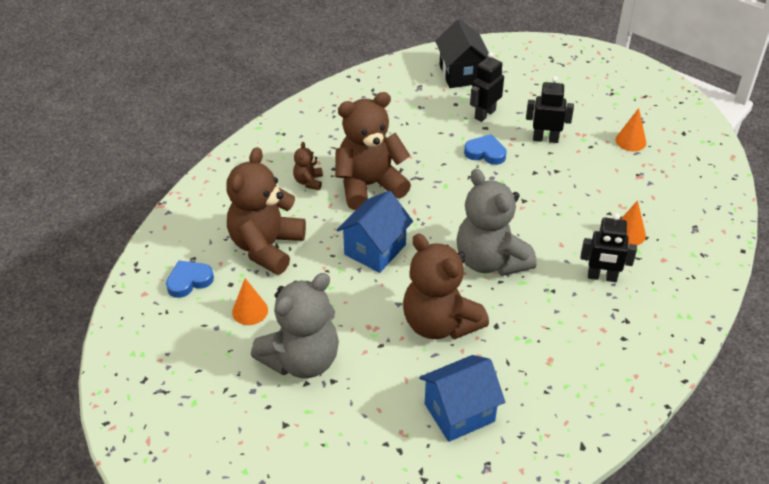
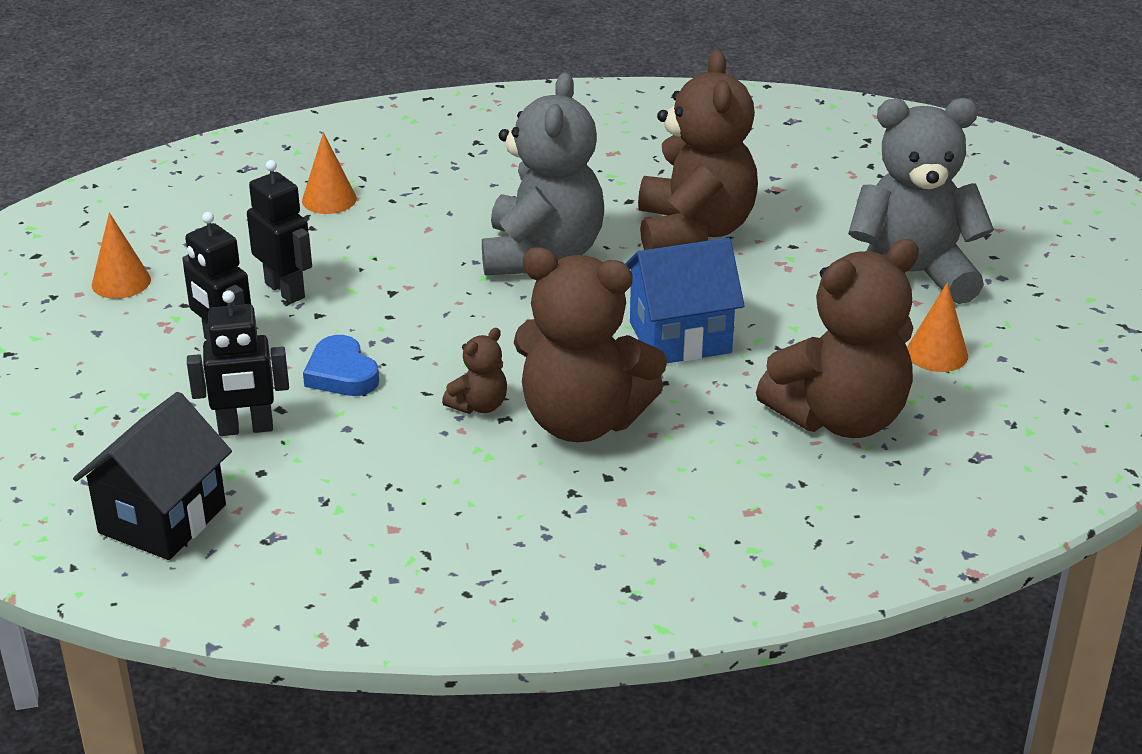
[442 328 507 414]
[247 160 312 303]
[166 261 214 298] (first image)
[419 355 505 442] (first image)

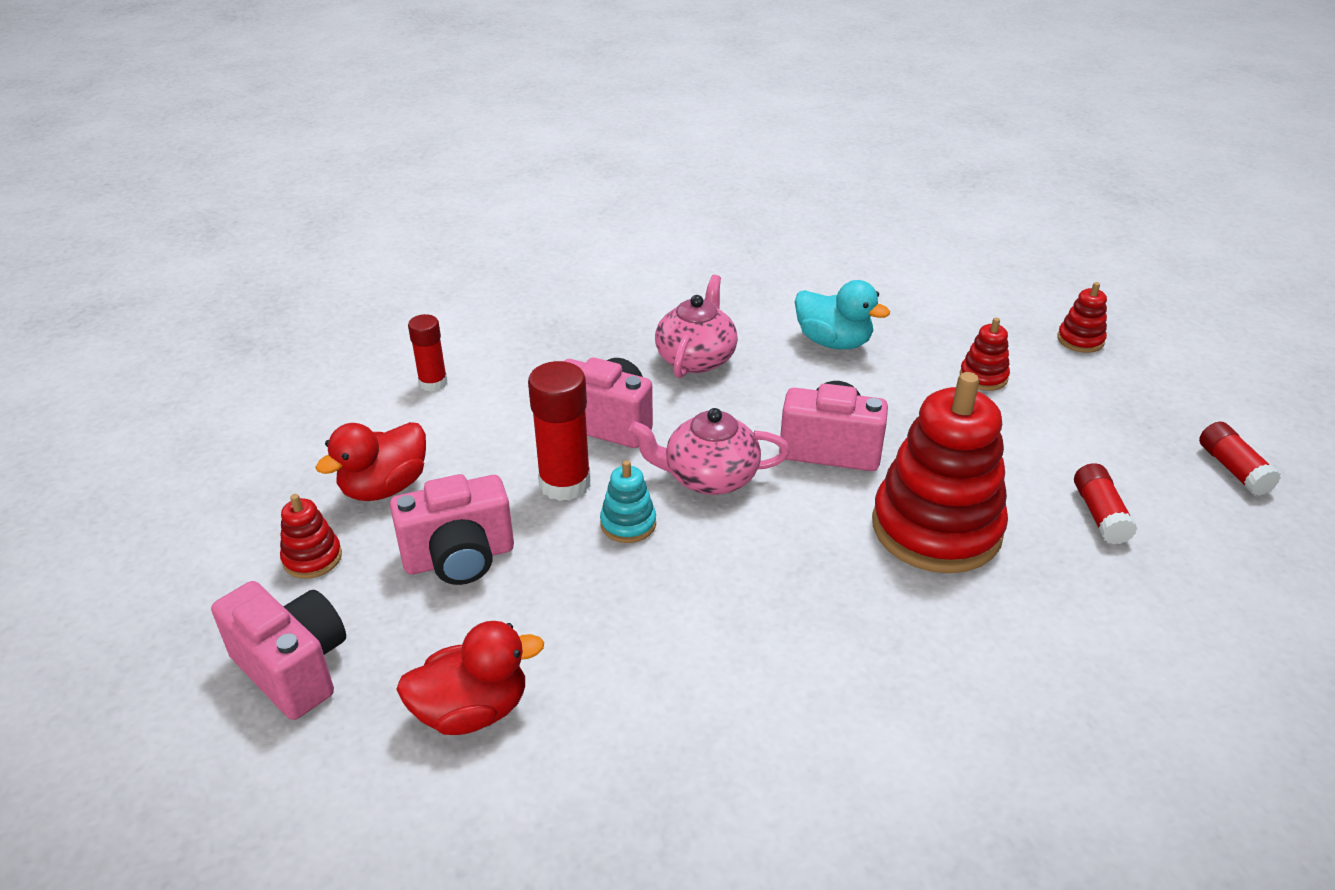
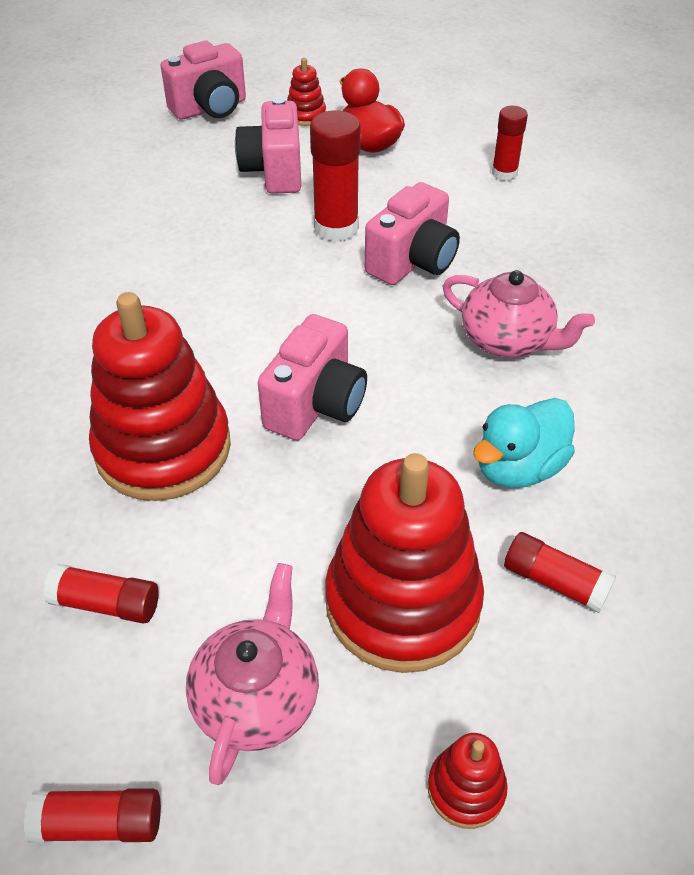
[325 453 484 673]
[186 563 319 785]
[600 460 656 543] (first image)
[396 621 544 735] (first image)
[504 532 616 613]

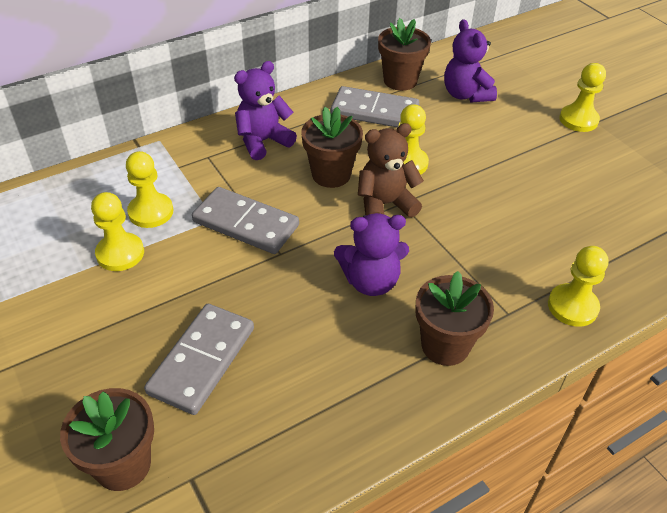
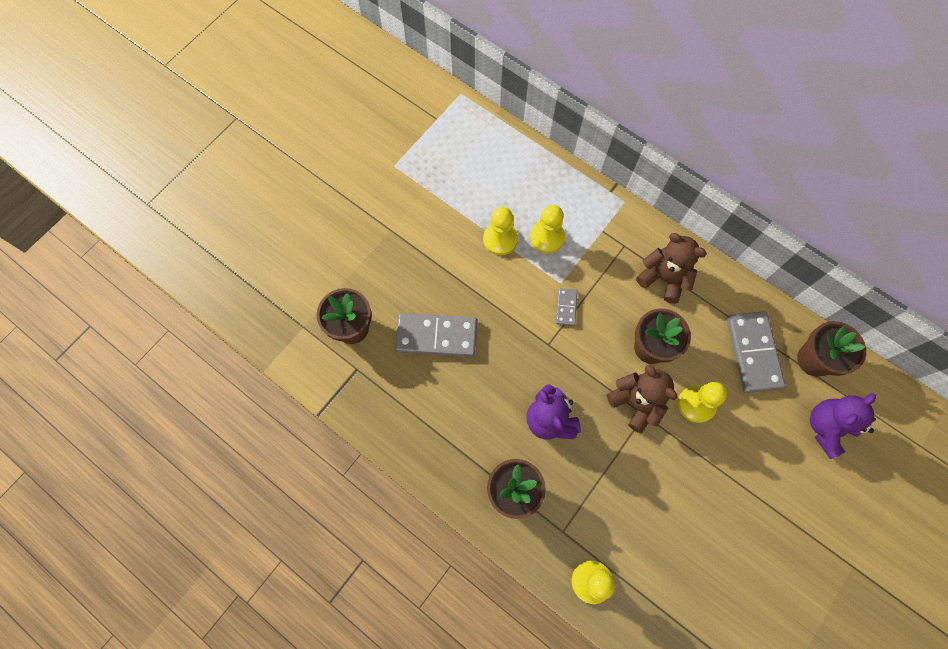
[636 233 707 304]
[559 63 606 132] (first image)
[556 288 577 326]

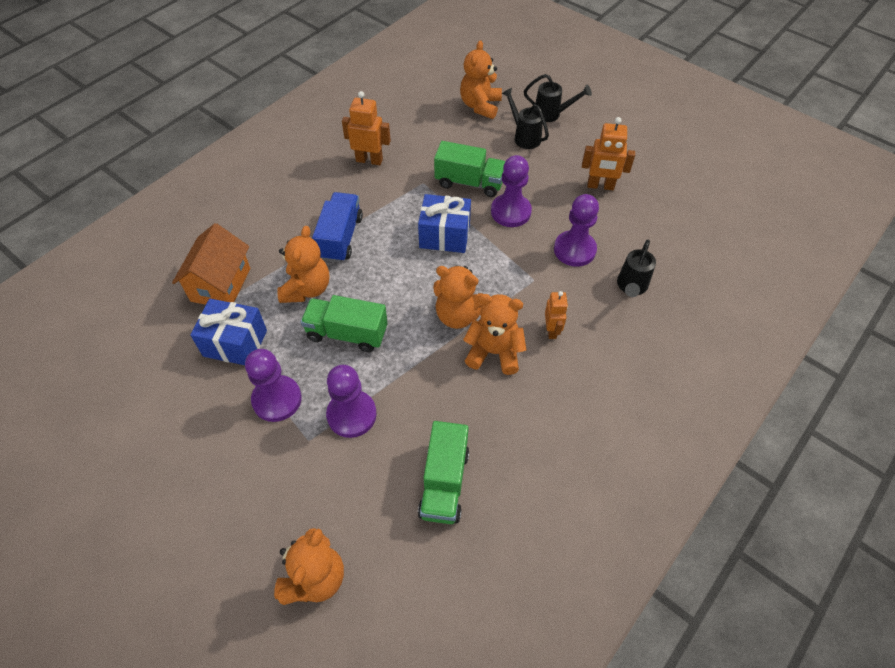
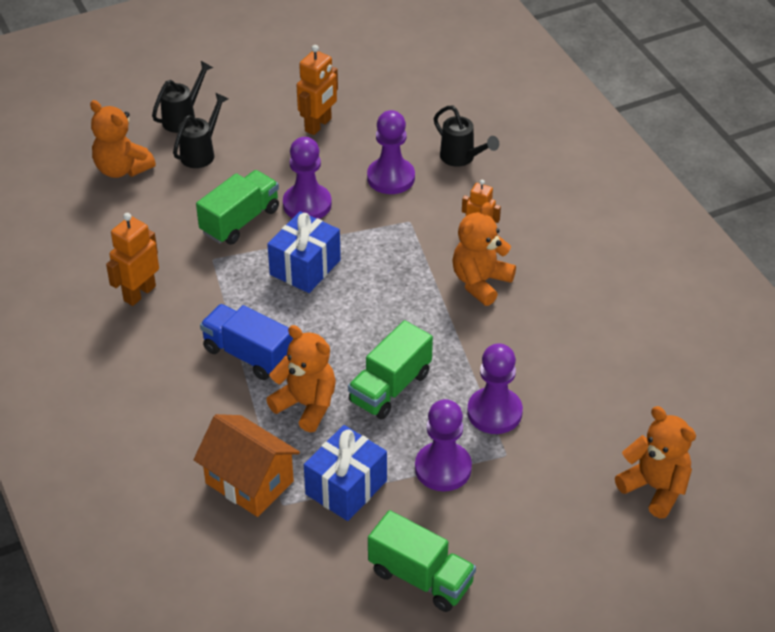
[173 93 228 168]
[433 265 482 329] (first image)
[368 510 476 612]

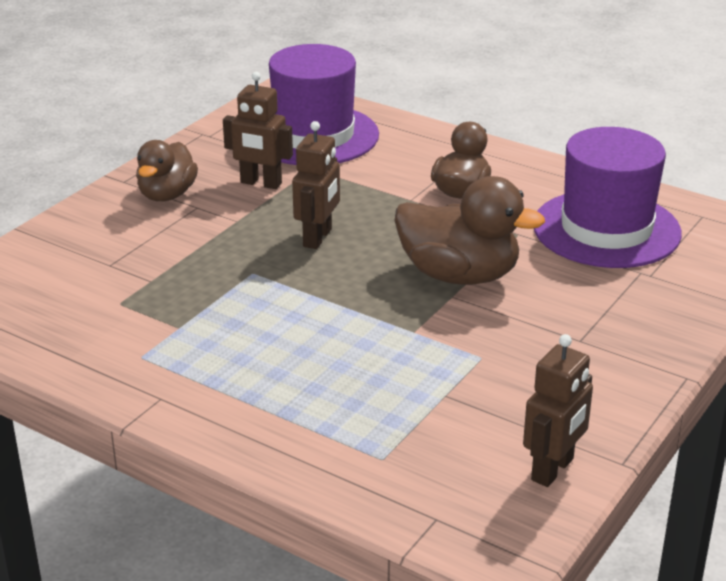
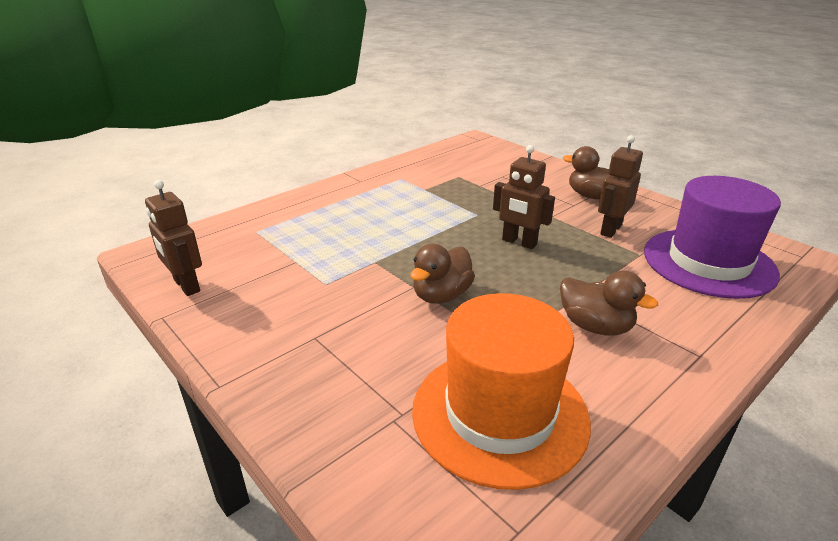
[412 293 591 490]
[410 244 475 304]

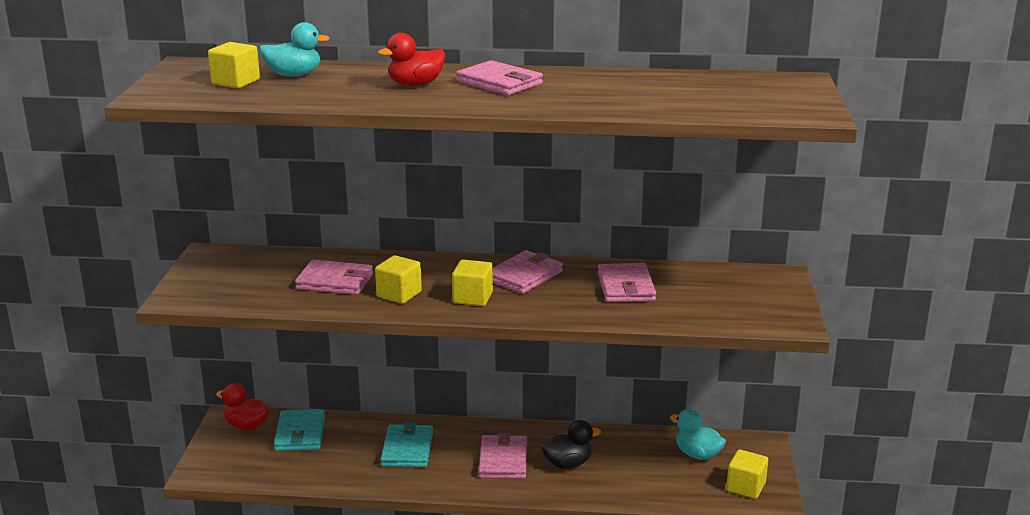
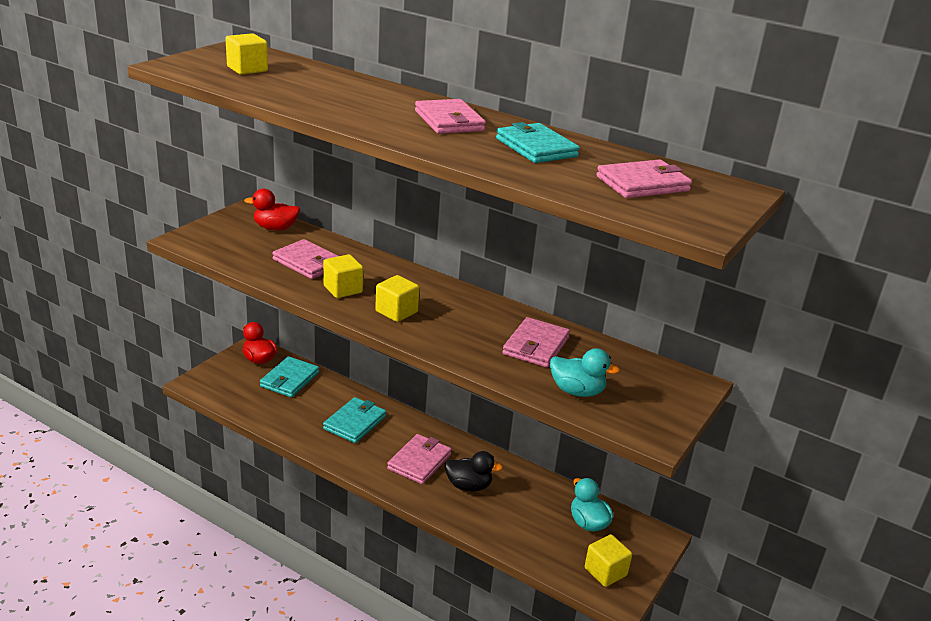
[550 348 620 397]
[244 189 300 231]
[596 159 692 198]
[496 122 580 163]

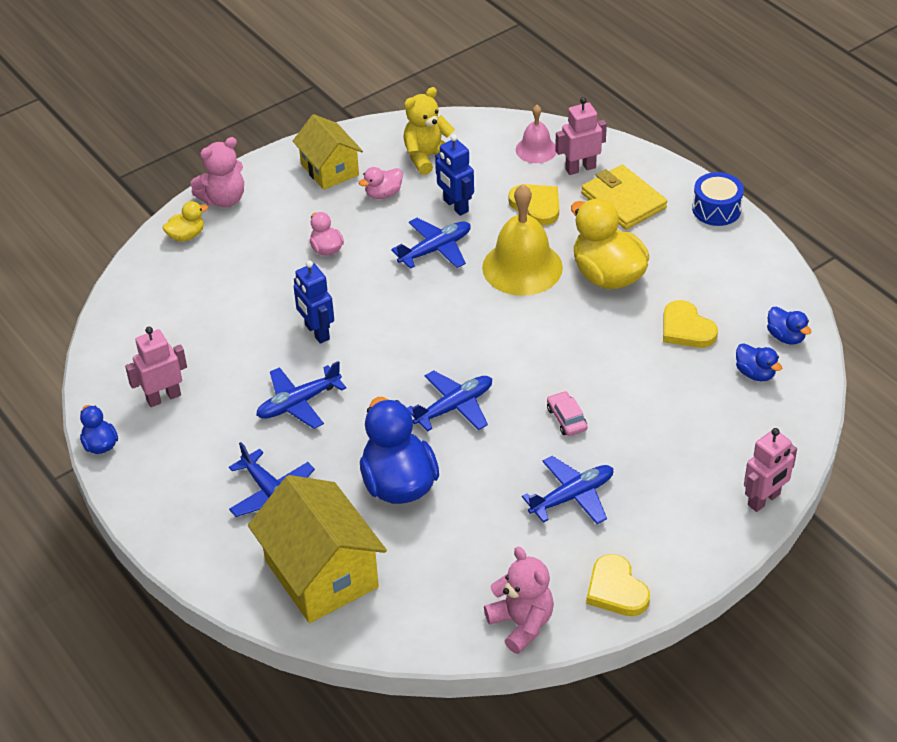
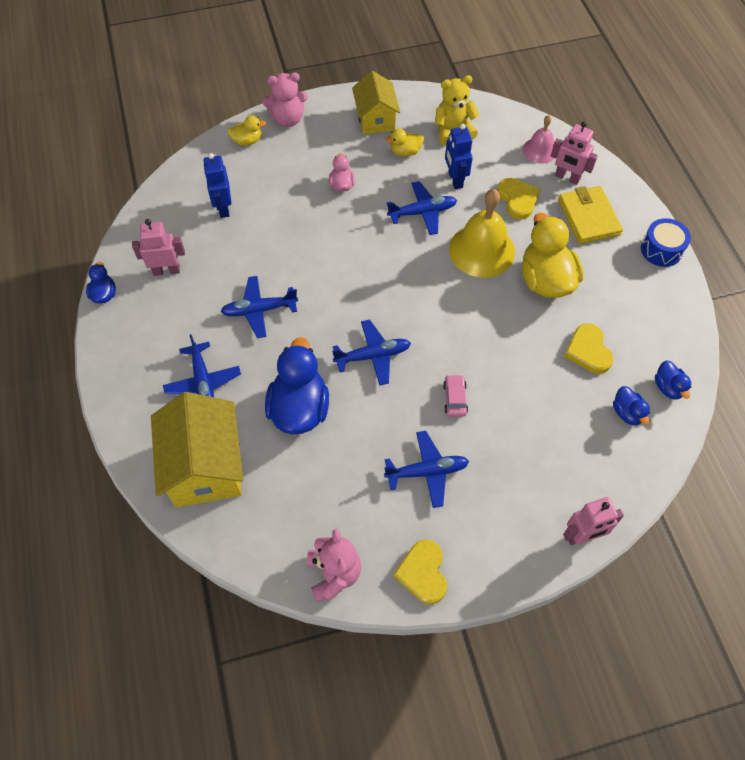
[551 121 598 185]
[385 129 424 156]
[203 153 232 218]

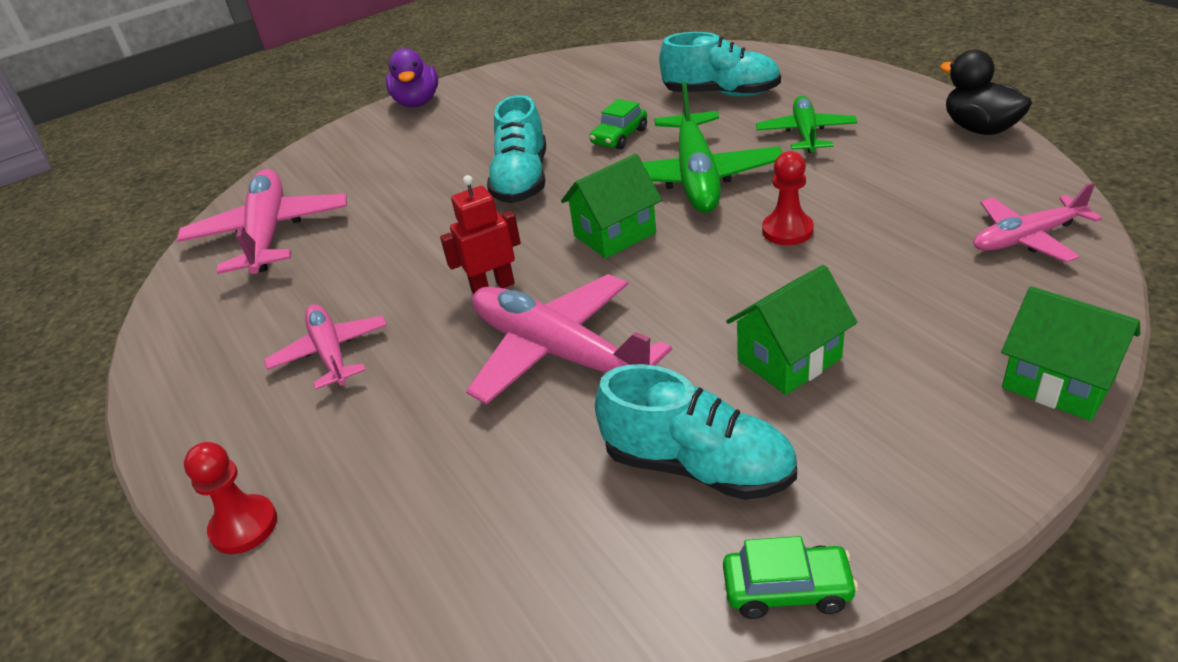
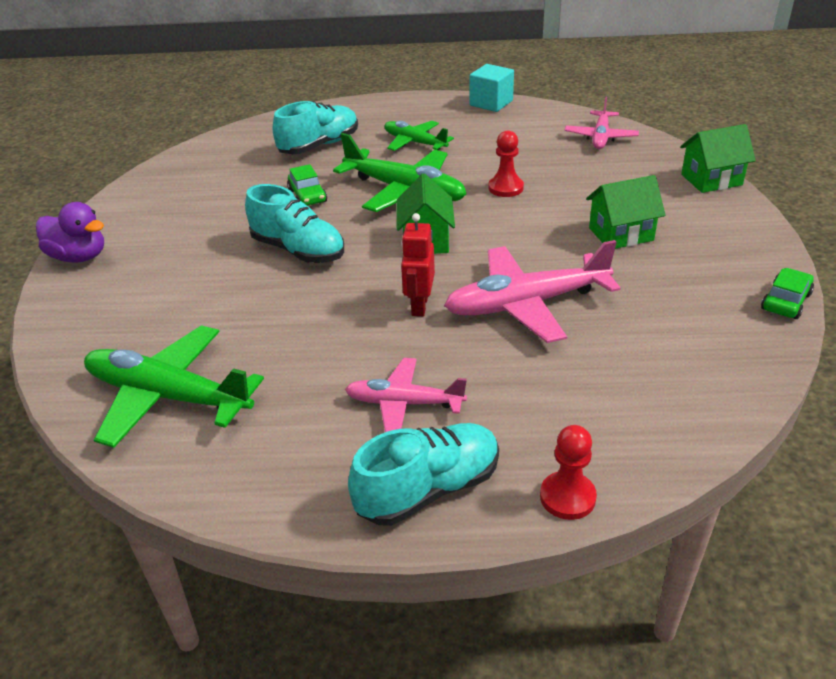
[469 64 514 112]
[84 325 264 448]
[586 175 665 249]
[348 423 499 526]

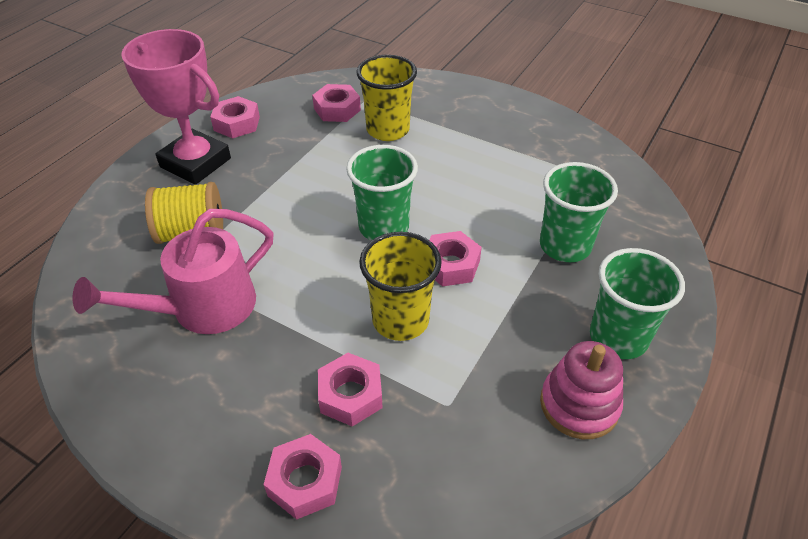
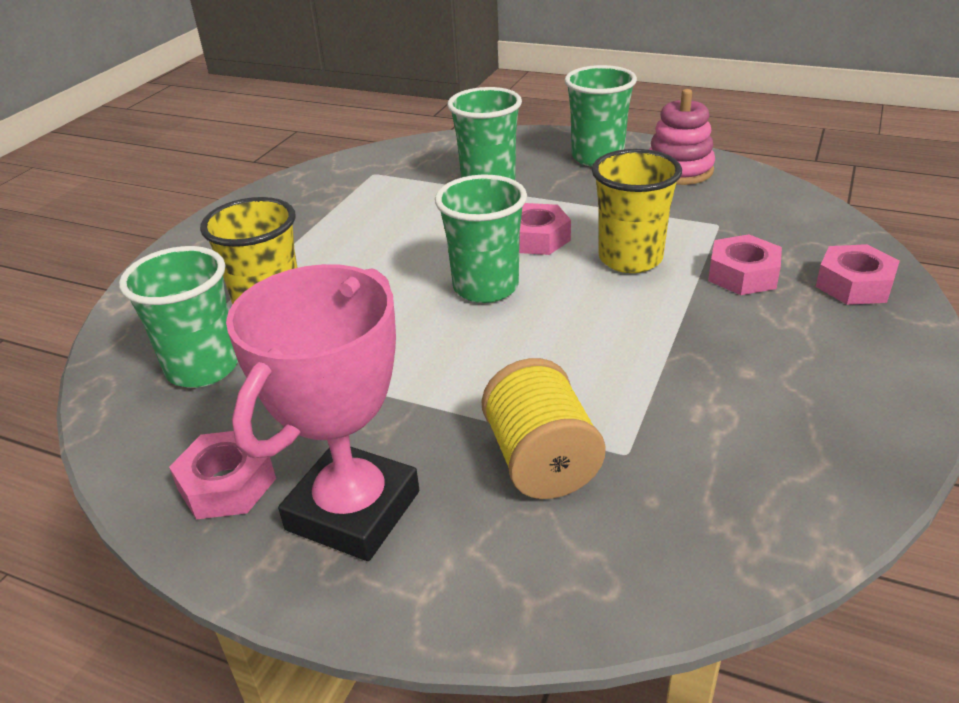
[119 246 238 388]
[72 209 274 334] (first image)

